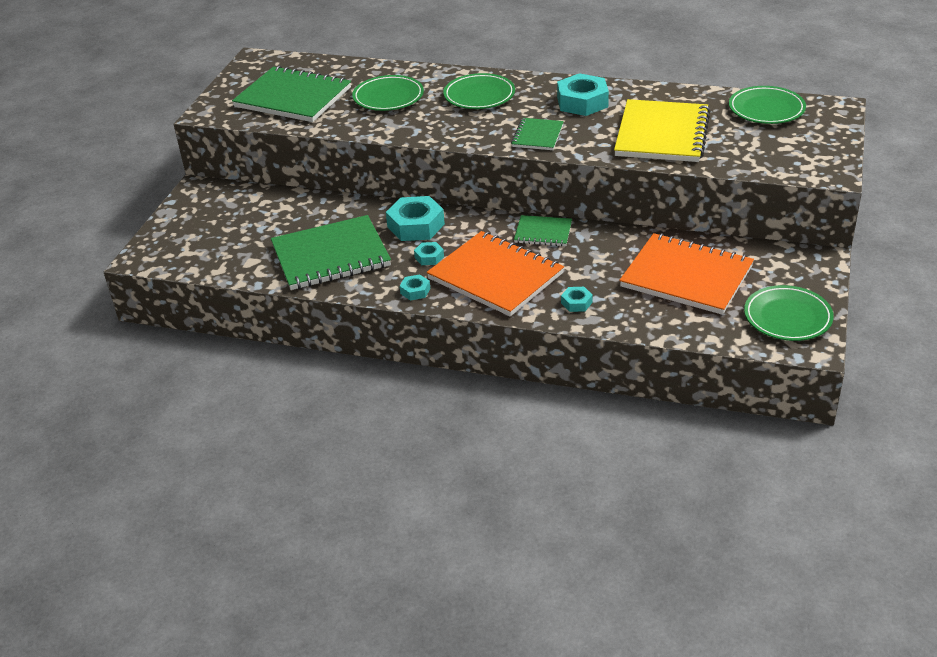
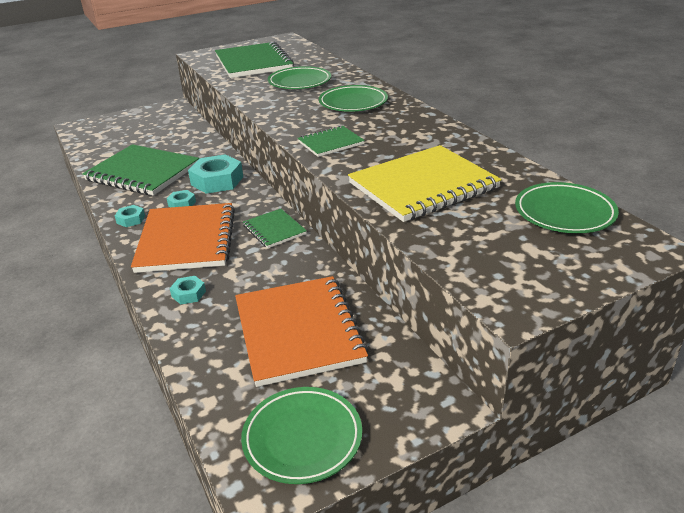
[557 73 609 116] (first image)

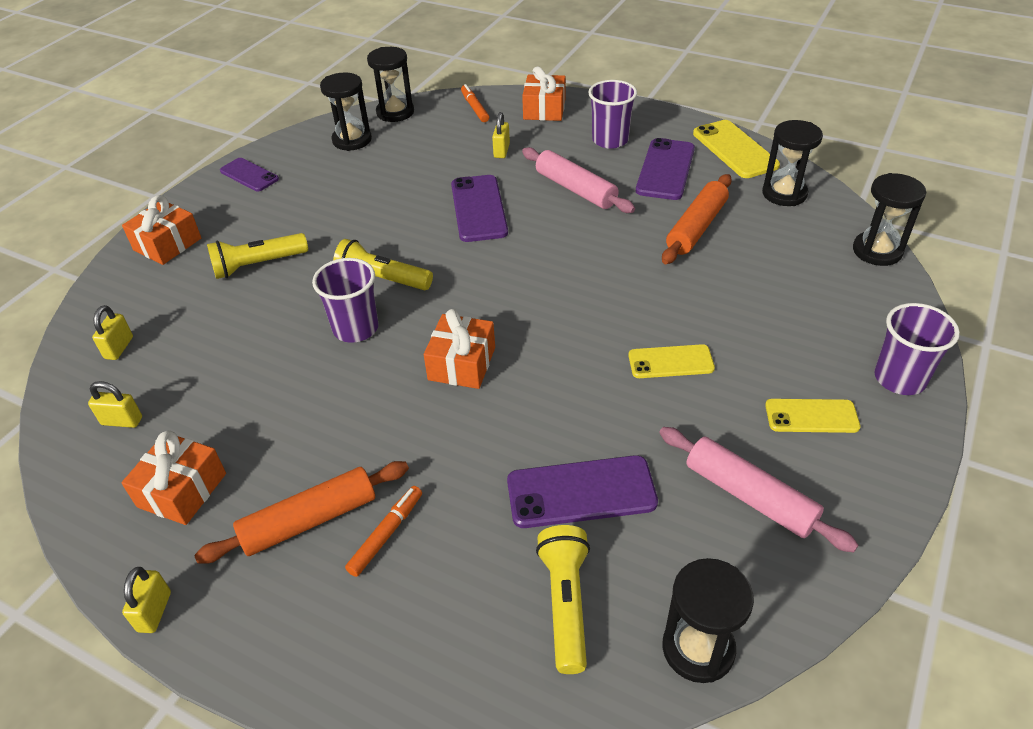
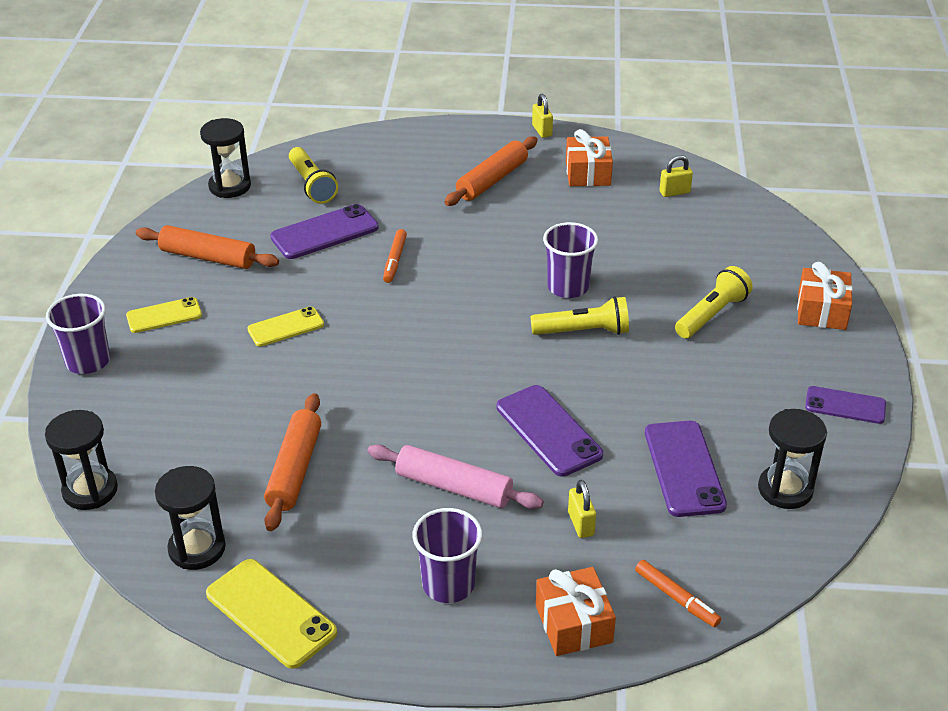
[367 47 414 122] (first image)
[645 421 727 517]
[92 305 133 360] (first image)
[424 309 495 389] (first image)
[136 225 279 269]
[383 229 407 283]

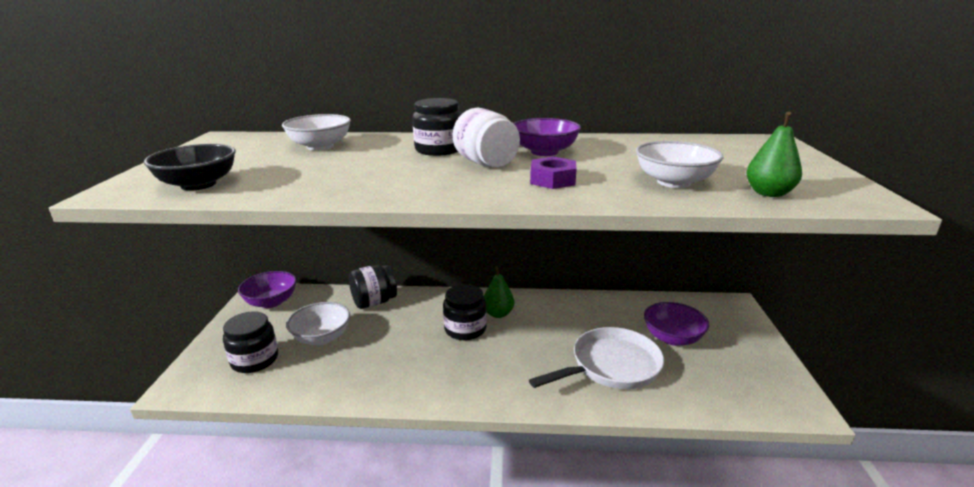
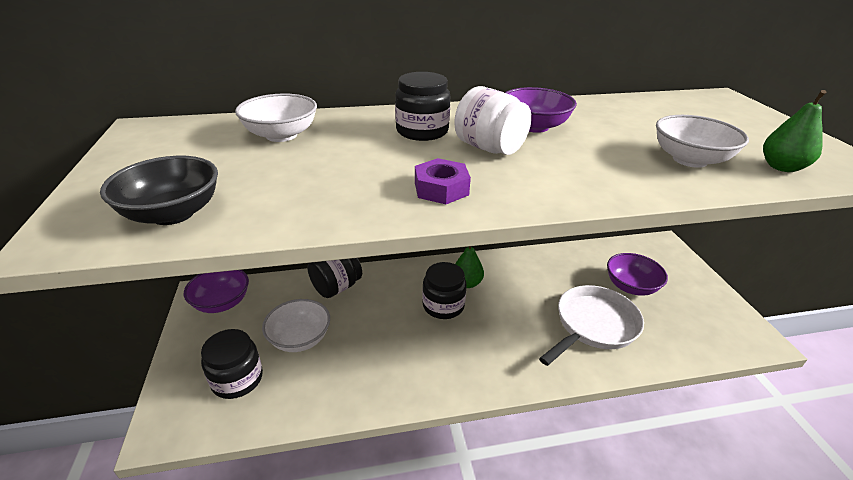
[415 158 471 204]

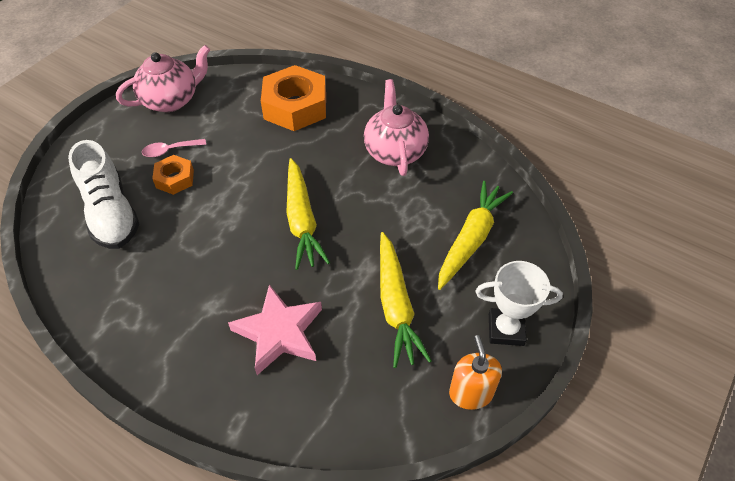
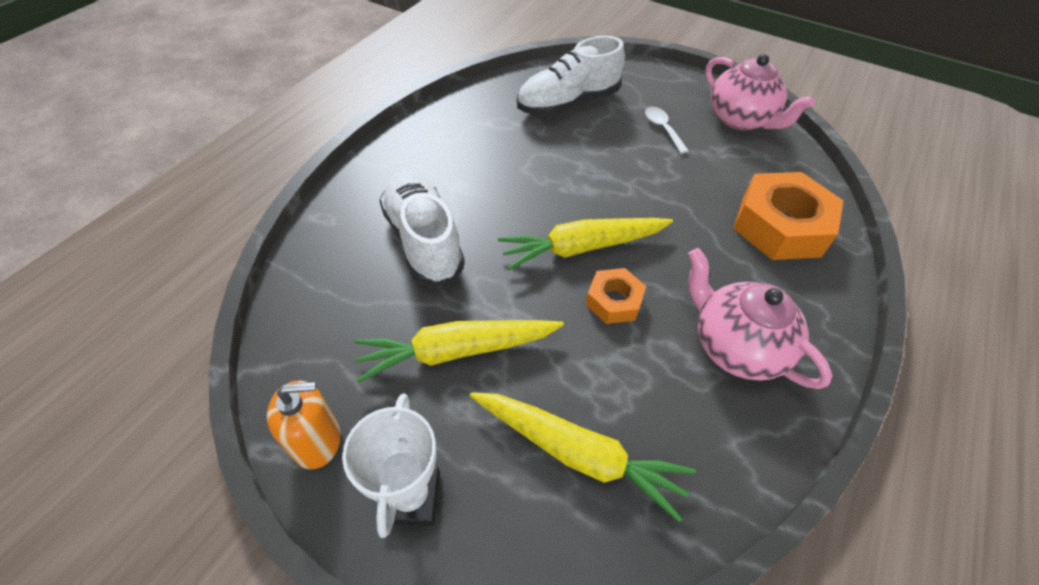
[688 248 833 389]
[645 106 688 154]
[585 268 646 324]
[379 170 465 286]

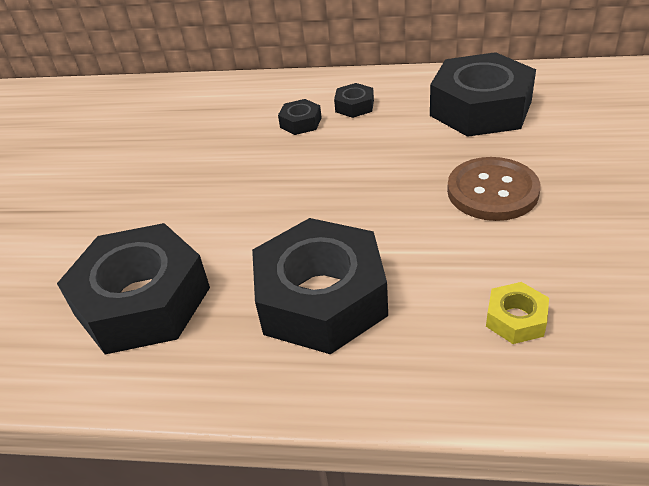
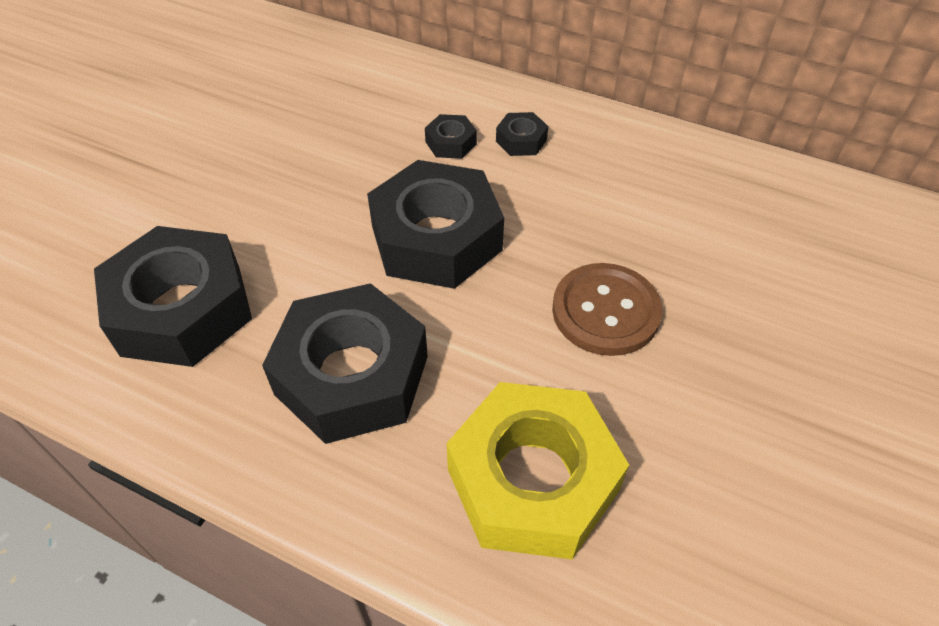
[367 160 504 289]
[447 382 629 559]

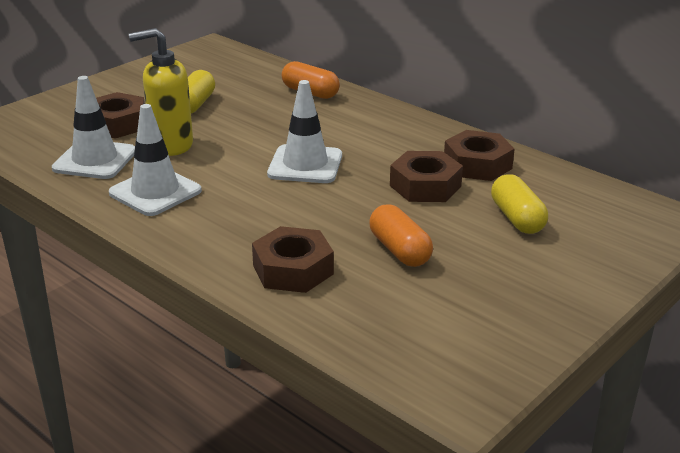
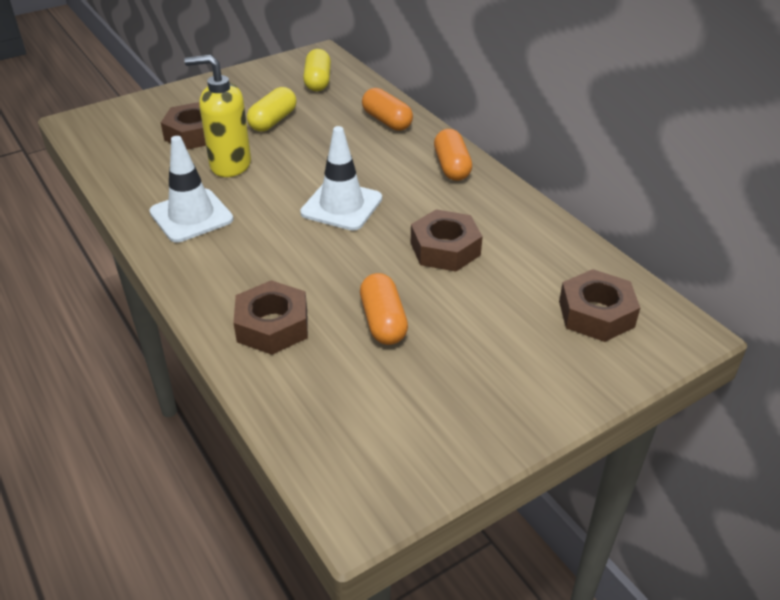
[52 76 135 179] (first image)
[559 269 640 342]
[303 49 331 91]
[434 129 472 181]

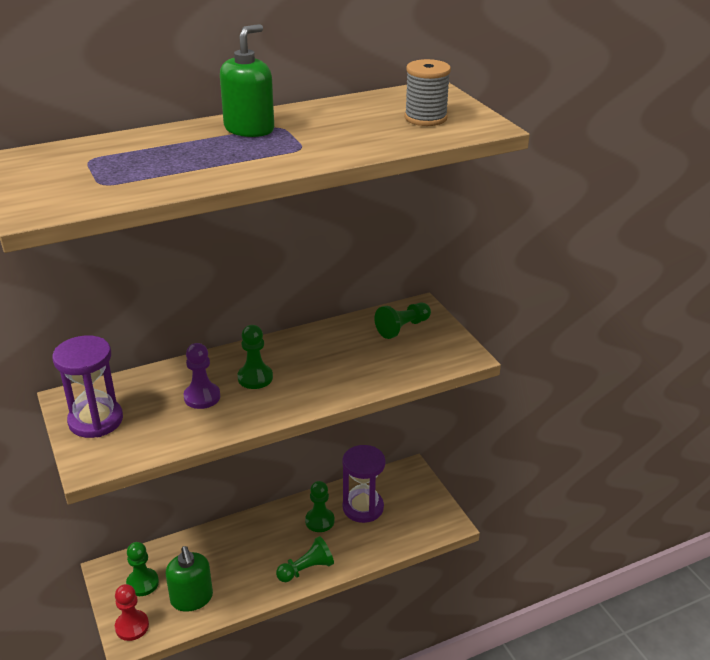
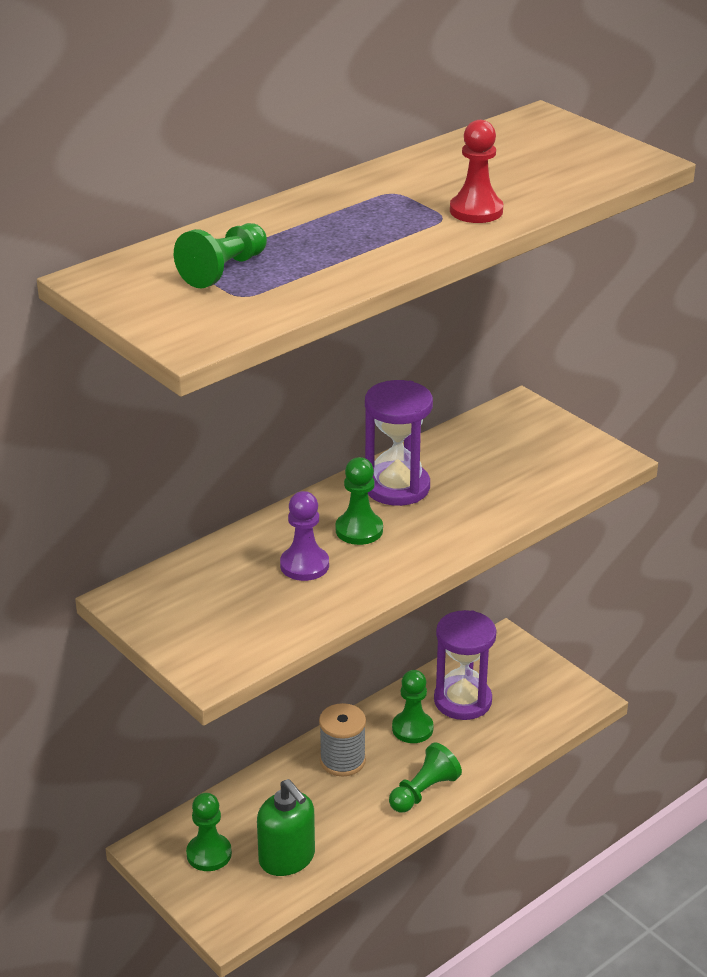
[220 24 274 137] (first image)
[319 703 366 776]
[174 223 267 288]
[365 380 433 506]
[450 120 503 223]

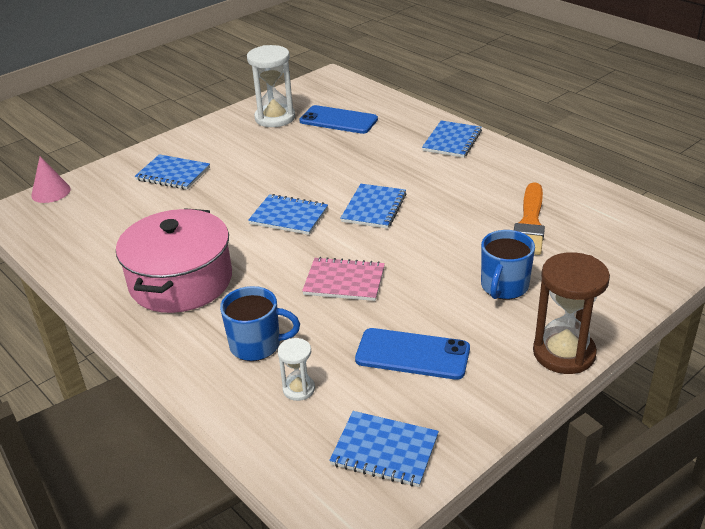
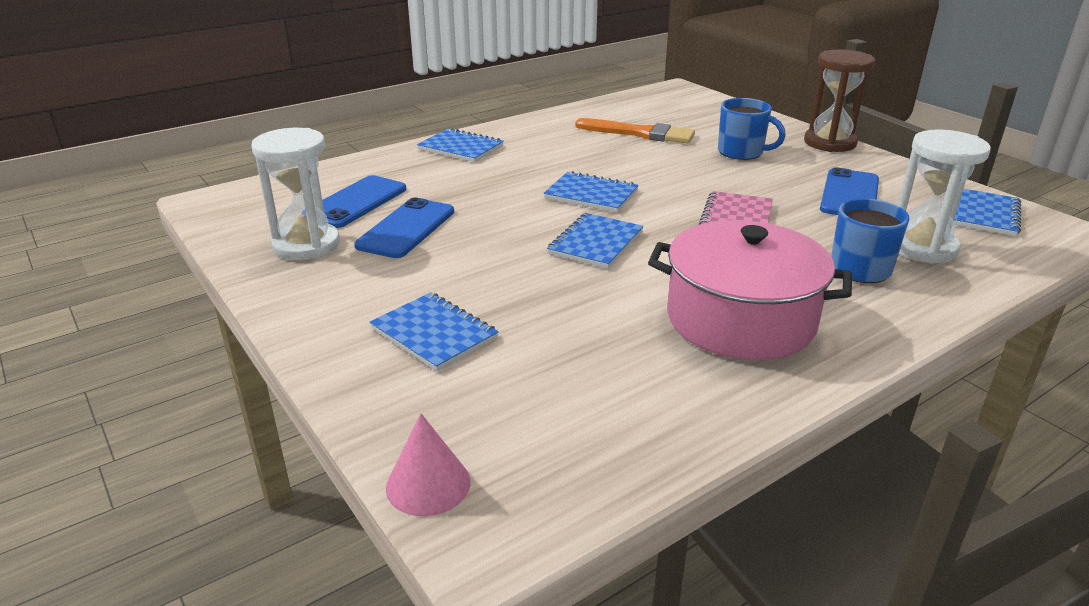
[370 292 499 371]
[898 130 991 264]
[354 198 454 258]

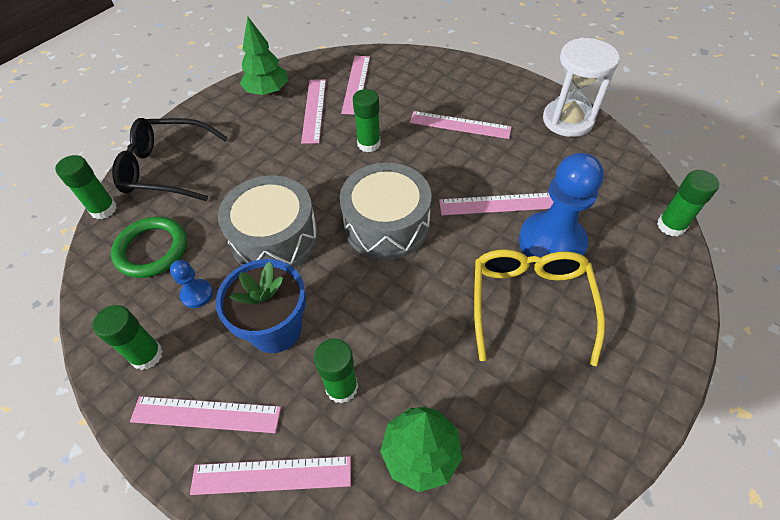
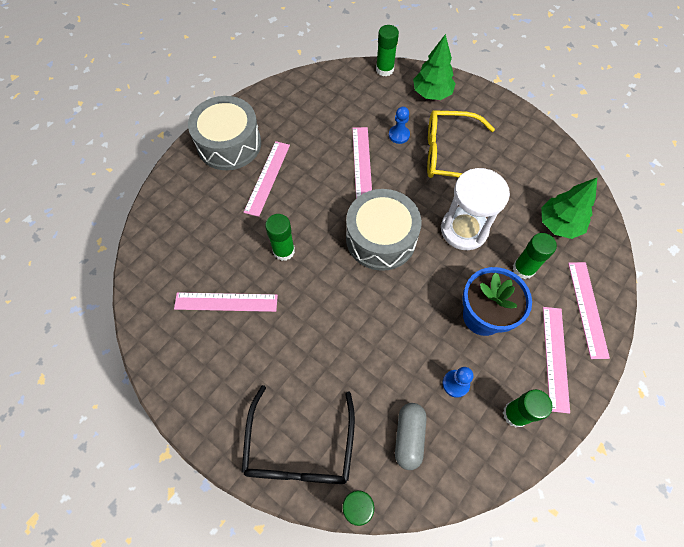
[413 34 456 100]
[441 168 510 250]
[341 56 370 115] (first image)
[389 107 410 144]
[188 96 261 170]
[395 403 427 470]

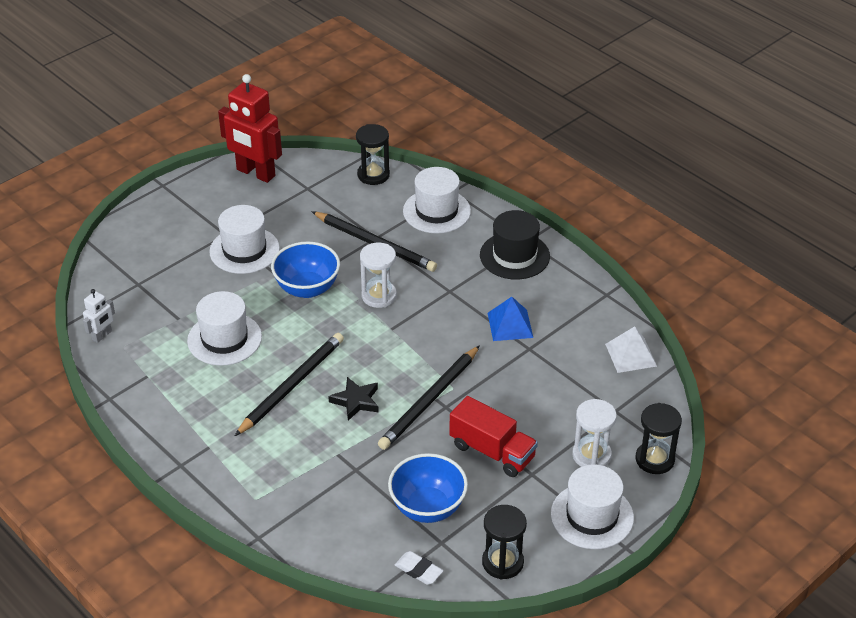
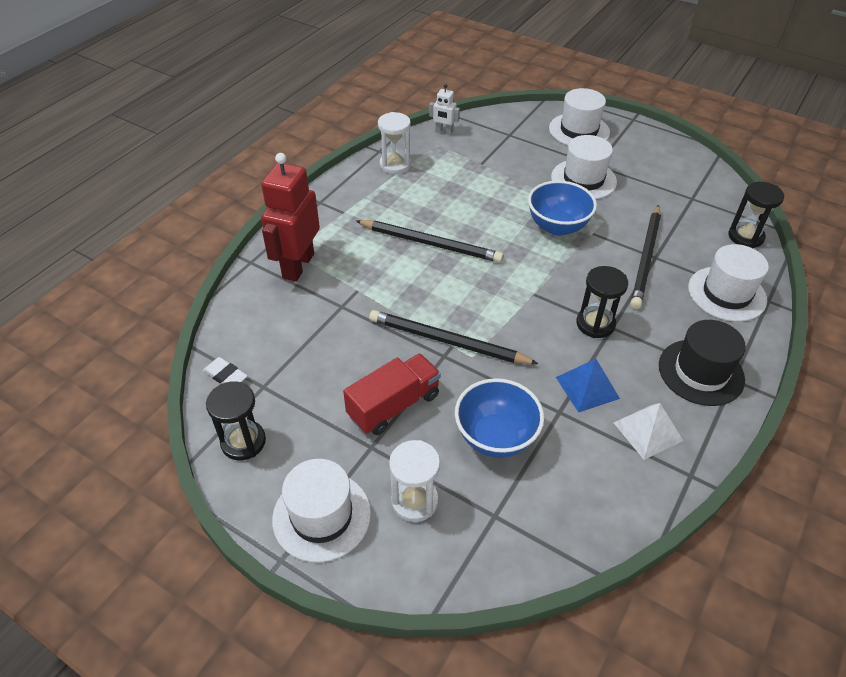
[261 153 320 282]
[378 112 411 174]
[549 88 610 145]
[613 403 683 460]
[328 377 379 421] (first image)
[343 353 441 435]
[576 266 628 338]
[455 378 544 458]
[203 357 248 384]

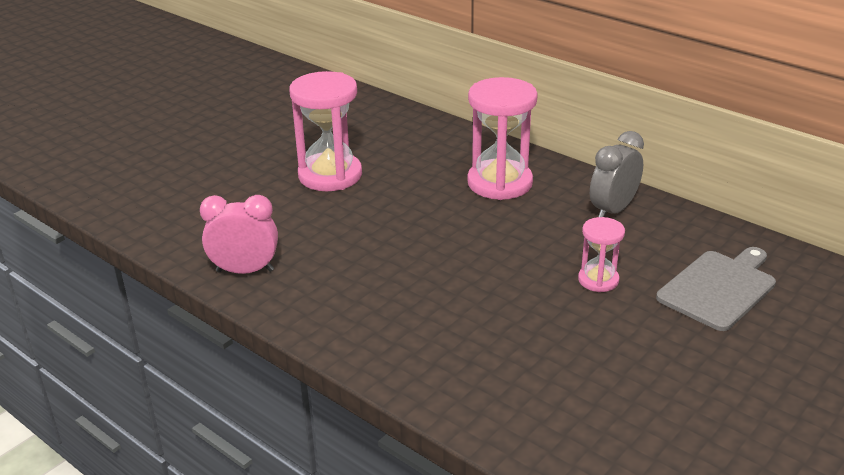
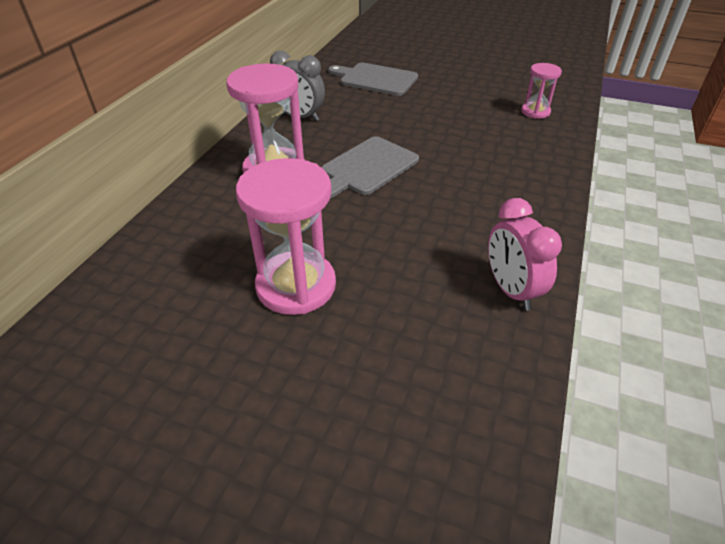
[521 63 562 119]
[321 136 419 198]

